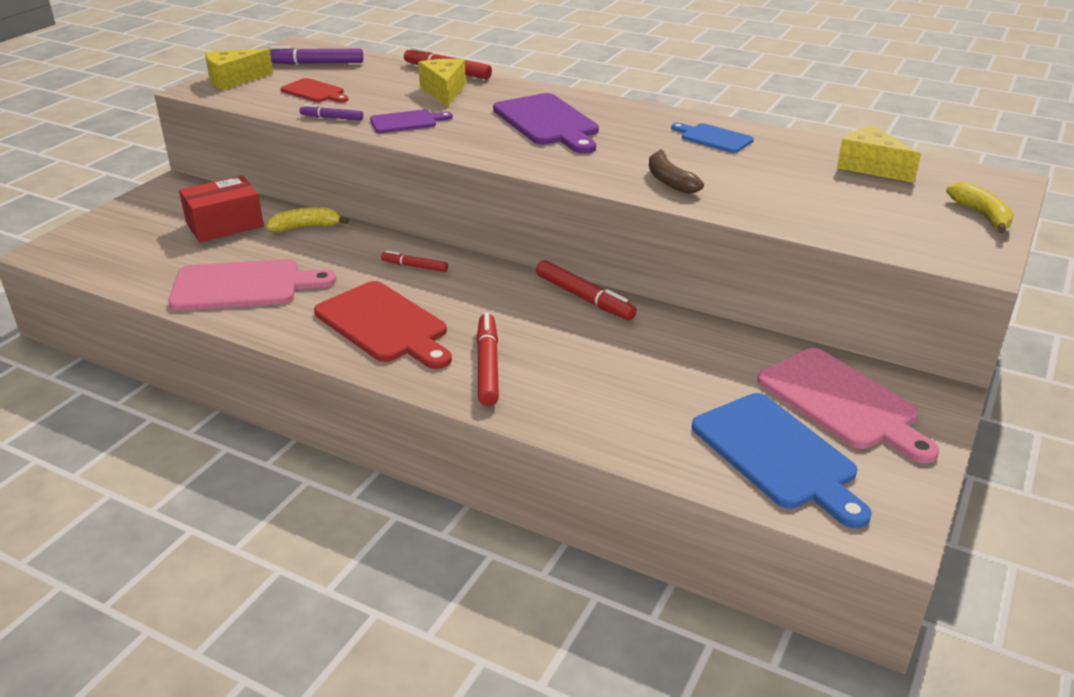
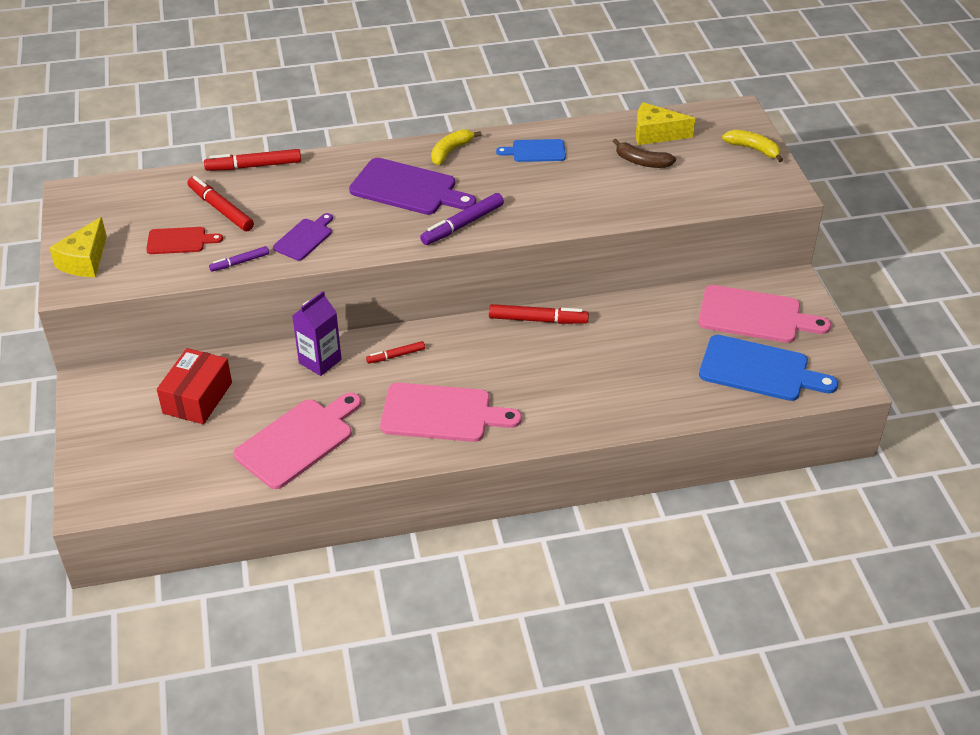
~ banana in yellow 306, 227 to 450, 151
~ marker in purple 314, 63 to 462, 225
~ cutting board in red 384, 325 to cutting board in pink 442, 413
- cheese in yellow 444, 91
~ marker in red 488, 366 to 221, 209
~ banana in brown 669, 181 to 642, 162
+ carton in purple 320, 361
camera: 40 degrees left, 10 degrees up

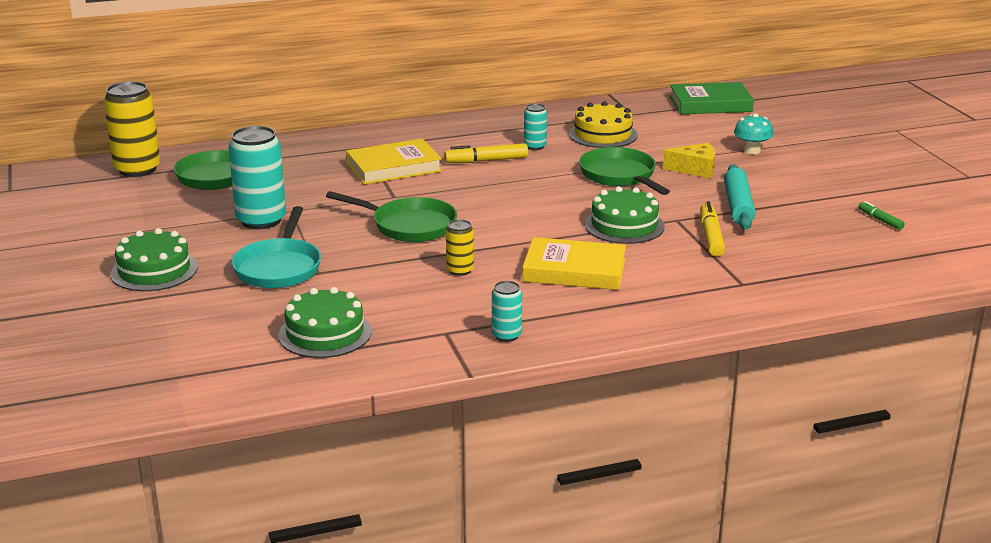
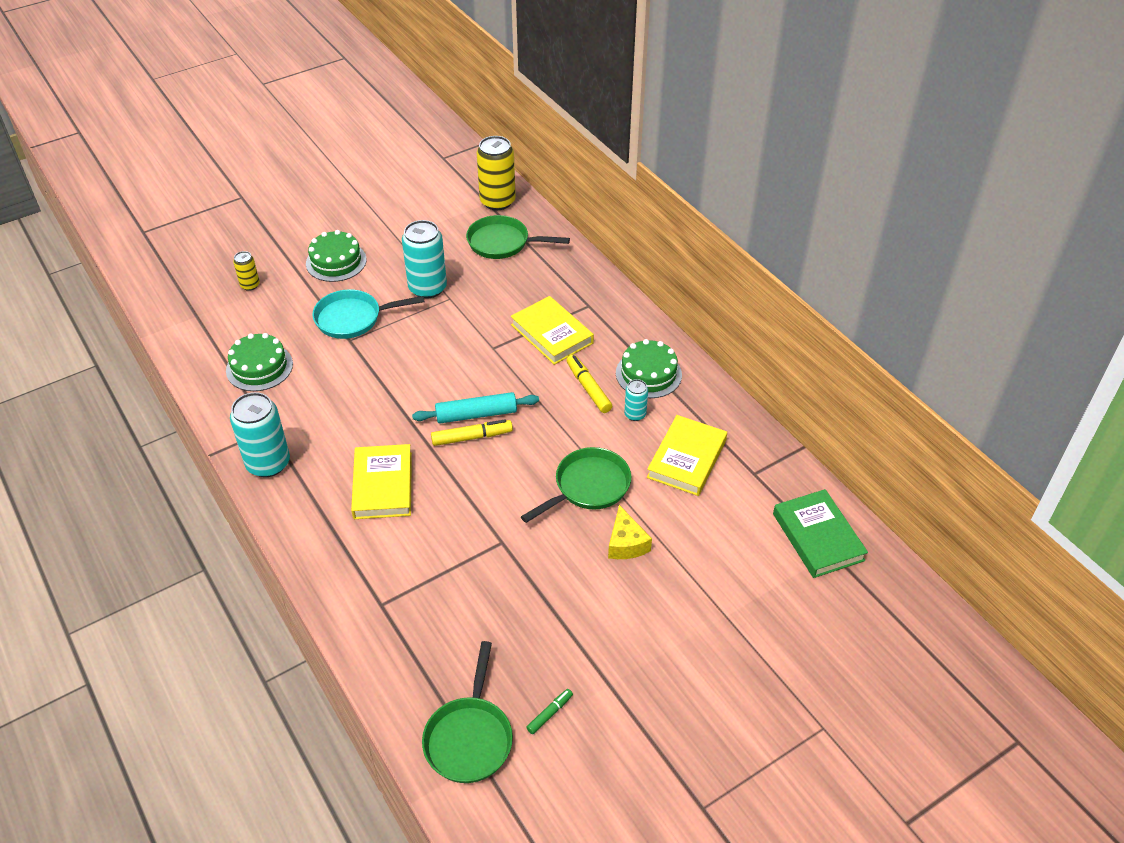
~ pan in green 409, 226 to 469, 738
~ can in yellow 460, 270 to 250, 285
~ can in turquoise 506, 335 = 268, 463 x1.96
~ cake in yellow 603, 134 to book in yellow 686, 459
~ cake in green 624, 225 to 648, 374
~ marker in yellow 711, 236 to 472, 437
~ rolling pin in turquoise 738, 206 to 476, 414
- mushroom in turquoise 751, 151
camera: 75 degrees right, 20 degrees up

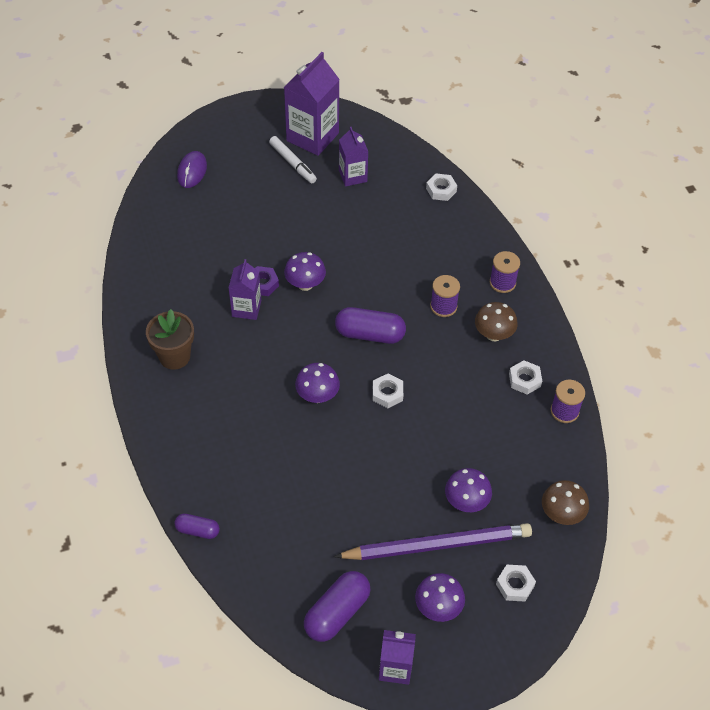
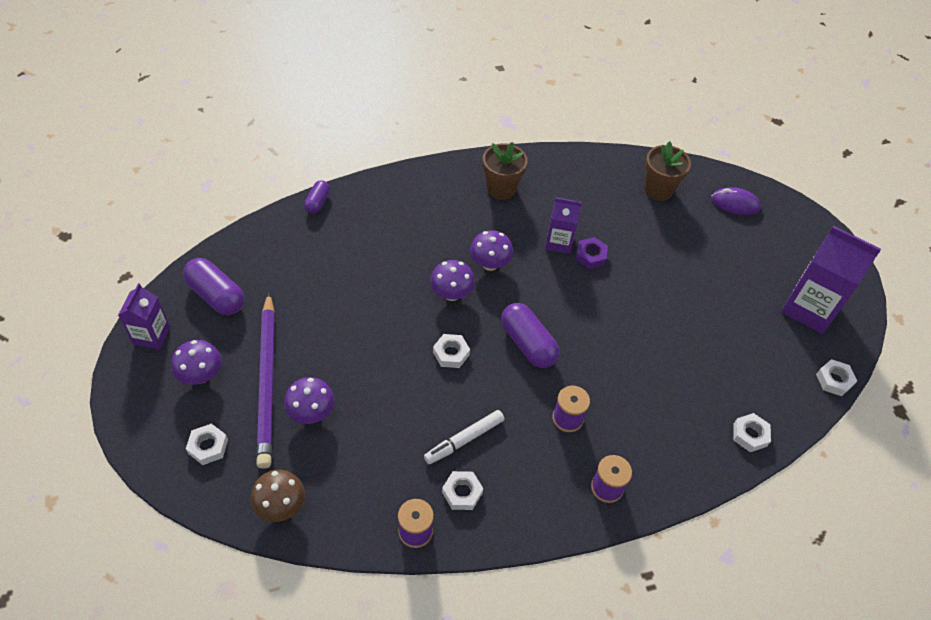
~ marker in white 292, 163 to 464, 440
~ mushroom in purple 305, 284 to 490, 264
~ capsule in purple 370, 334 = 528, 344 45 degrees counterclockwise
- carton in purple 353, 176
- mushroom in brown 493, 334
+ flower pot in brown 658, 190
+ nut in white 834, 380
camera: 90 degrees right, 0 degrees up

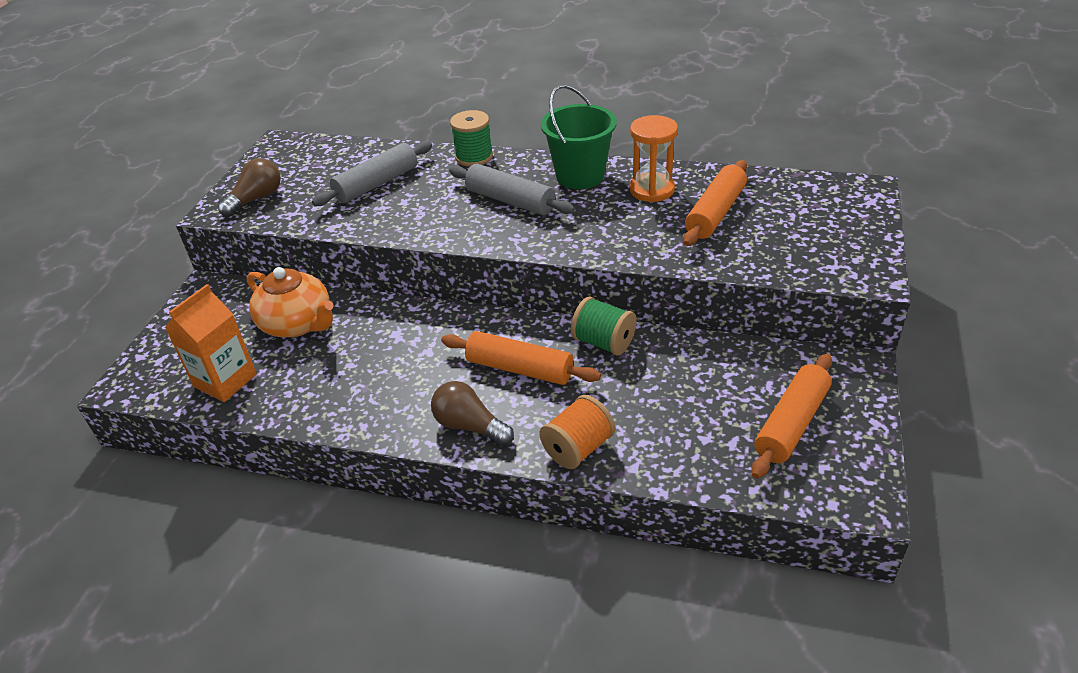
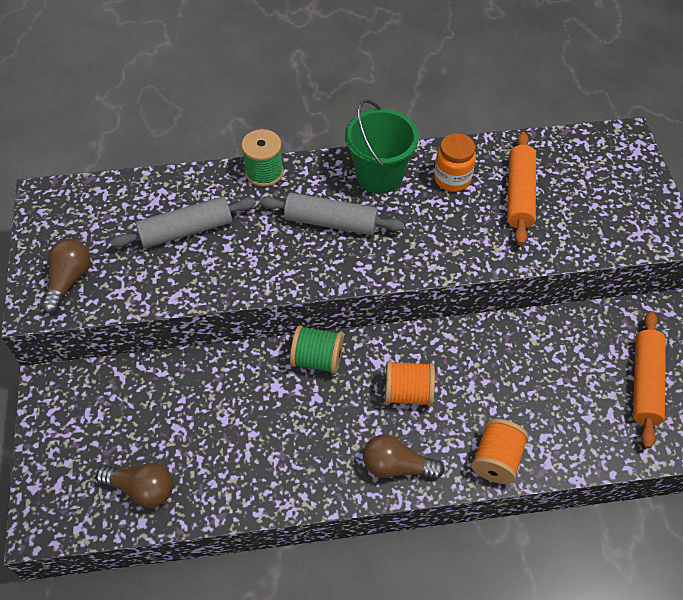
~ carton in orange 225, 380 to light bulb in brown 142, 488
- teapot in orange 298, 324
~ rolling pin in grey 377, 184 = 186, 230 45 degrees clockwise
~ rolling pin in orange 520, 369 to spool in orange 408, 392
~ spool in green 603, 342 to 317, 359
~ hourglass in orange 652, 190 to jar in orange 452, 179
camera: 25 degrees left, 15 degrees up

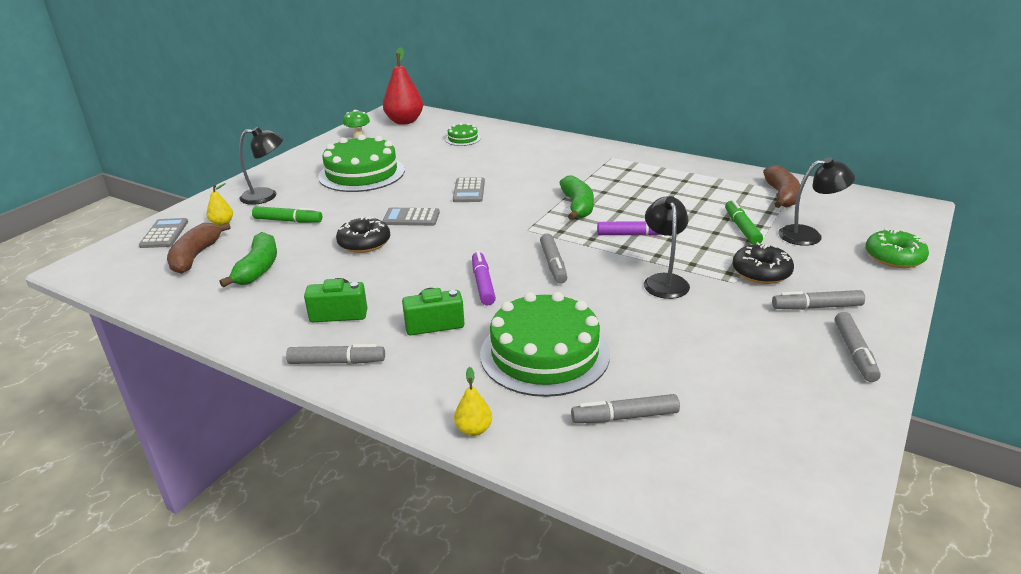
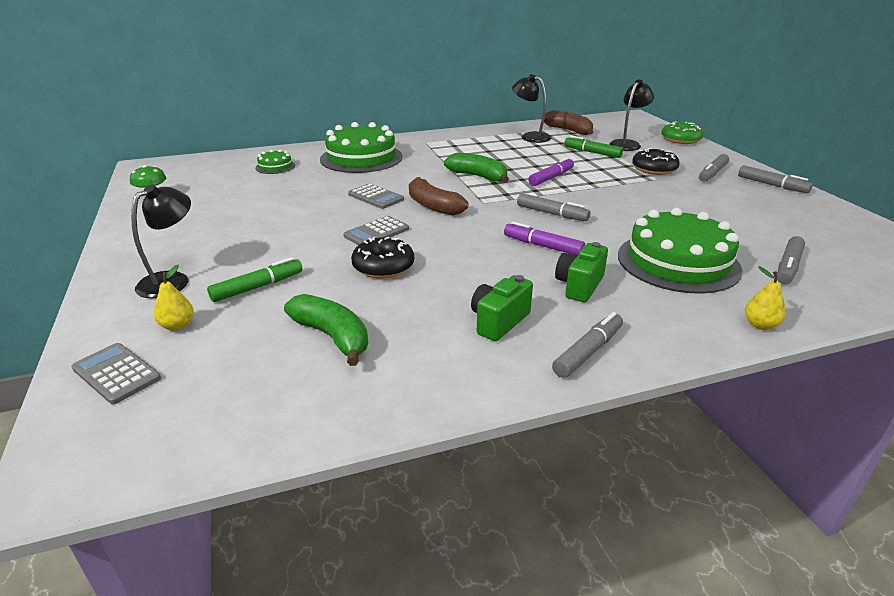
~ banana in brown 195, 256 to 433, 206
~ cake in green 361, 173 to 361, 158
- pear in red 404, 121
~ lamp in black 664, 281 to 530, 136
camera: 50 degrees left, 0 degrees up

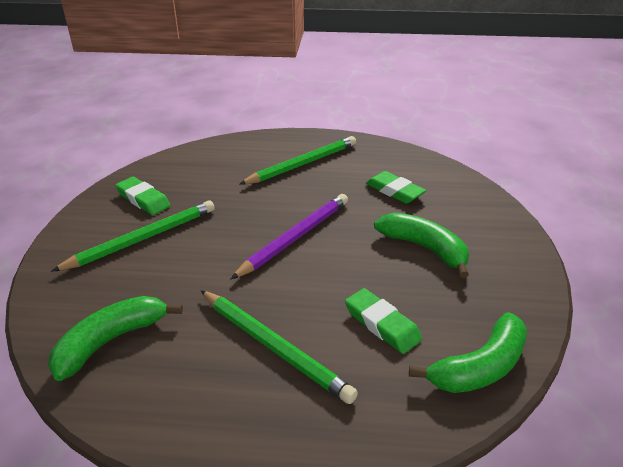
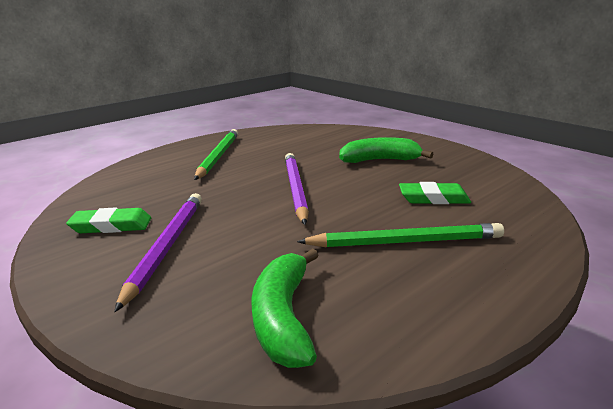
~ pencil in green 142, 239 to pencil in purple 167, 246
- eraser in green 394, 191
- banana in green 480, 367
camera: 45 degrees left, 10 degrees down

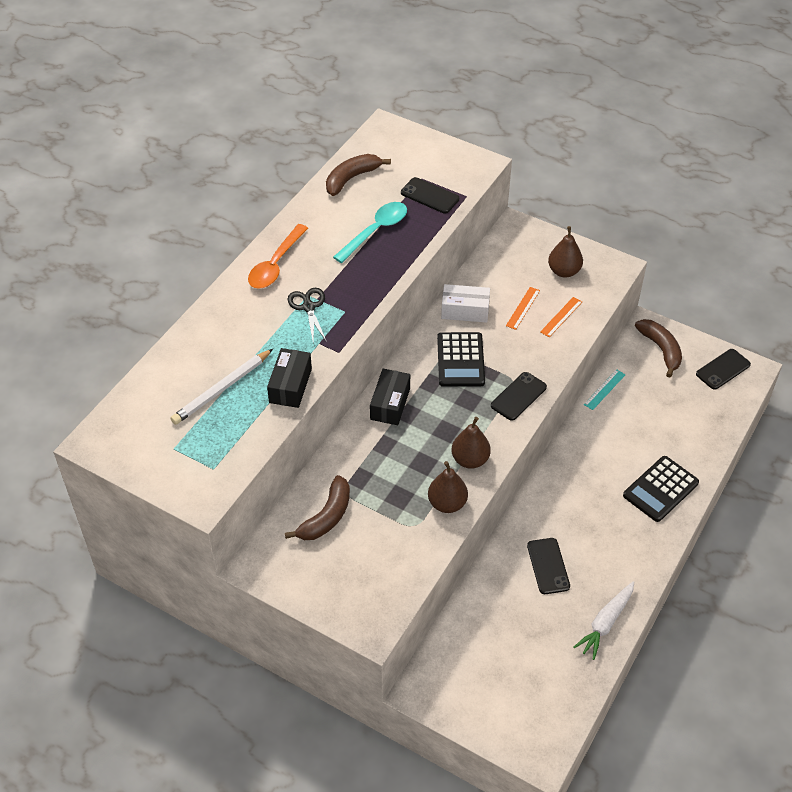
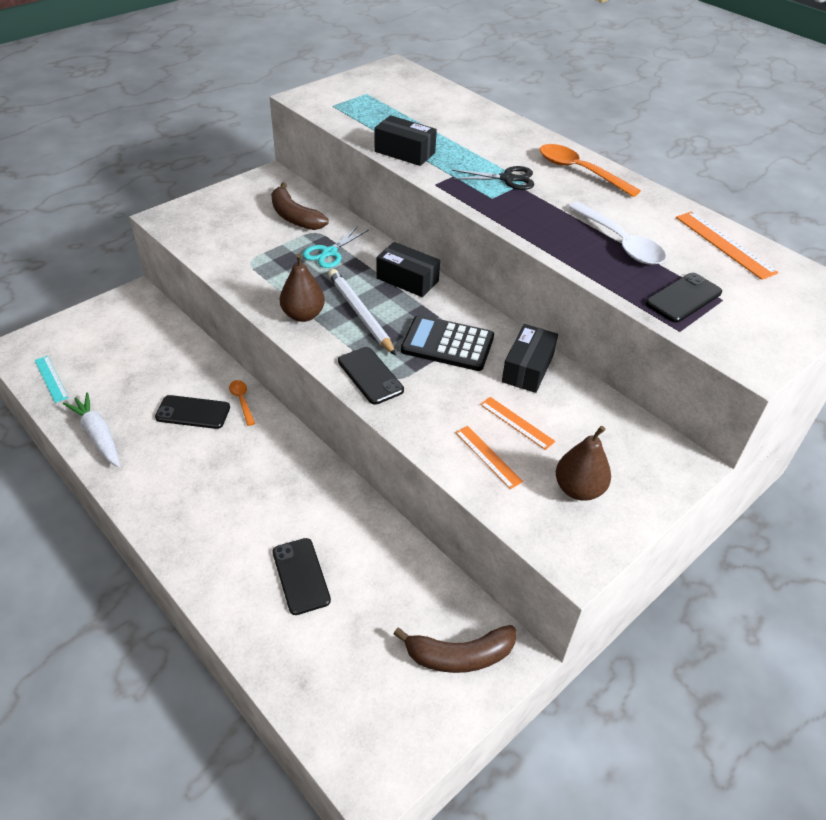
~ pencil in white 222, 389 to 360, 313
~ banana in brown 351, 178 to ruler in orange 724, 244
~ spoon in turquoise 375, 231 to spoon in white 620, 242
- pear in brown 447, 503
~ box in white 465, 311 to box in black 527, 368
~ ruler in turquoise 604, 389 to 51, 379
- calculator in black 660, 489
~ phone in black 723, 369 to 301, 576
+ spoon in orange 242, 401
+ scissors in turquoise 329, 252
camera: 105 degrees right, 5 degrees down

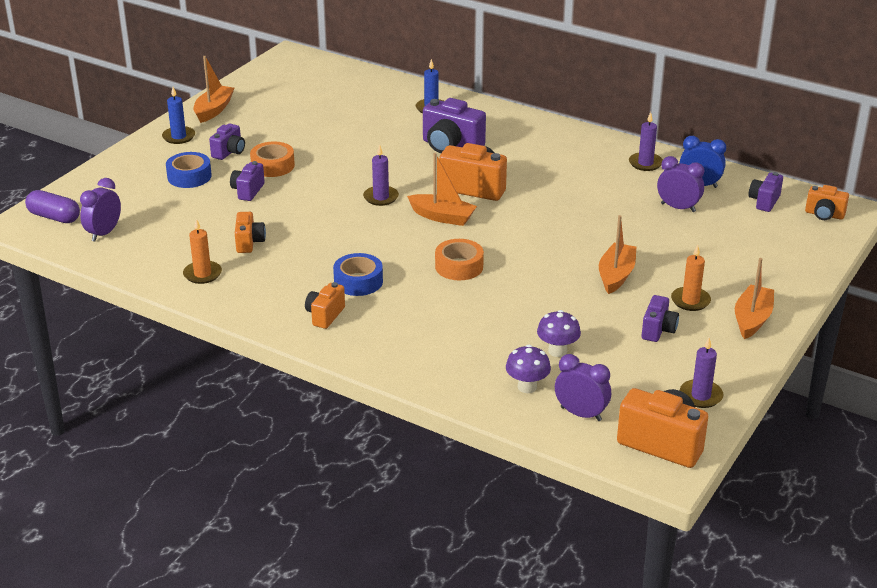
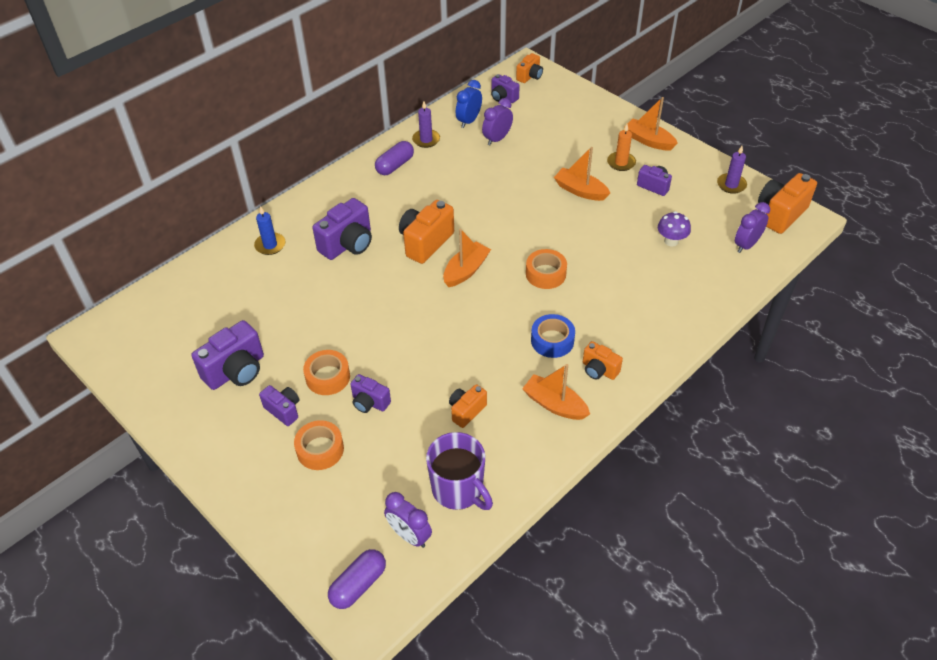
- candle in blue 179, 137
~ tape in blue 189, 176 to tape in orange 320, 449
- candle in orange 202, 274
~ boat in orange 214, 110 to 555, 404
~ camera in orange 249, 242 = 466, 411 60 degrees counterclockwise
- candle in purple 381, 197
- mushroom in purple 527, 387
+ camera in purple 236, 371
+ capsule in purple 395, 165
+ mug in purple 458, 489
camera: 75 degrees left, 15 degrees up

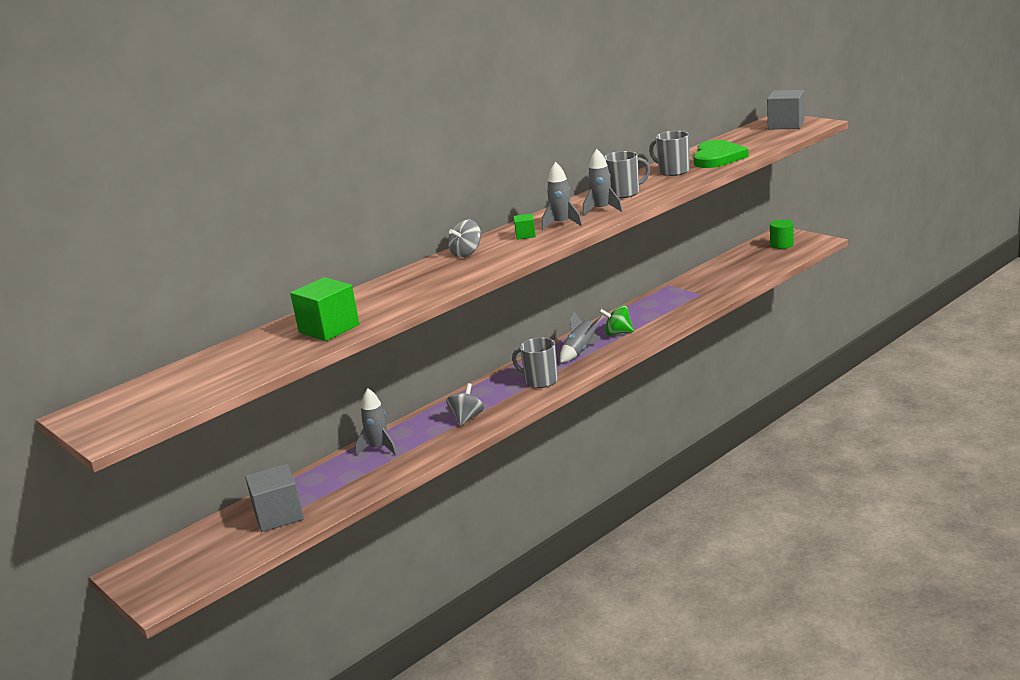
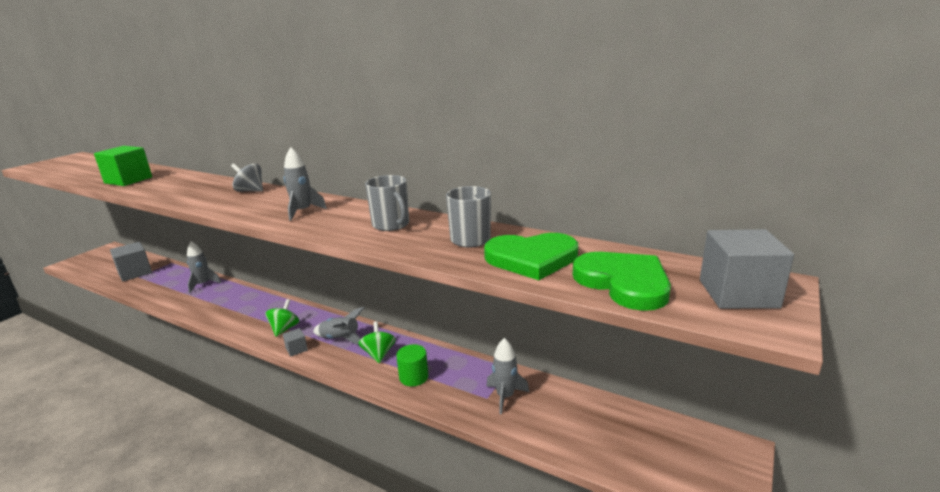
- spinning top in grey 467, 418
~ mug in grey 540, 380 to spinning top in green 284, 329
- cube in green 525, 235
~ rocket in grey 602, 210 to 505, 396
~ cylinder in green 781, 245 to 413, 377
+ cube in grey 296, 349
+ heart in green 624, 283
camera: 70 degrees right, 0 degrees up

